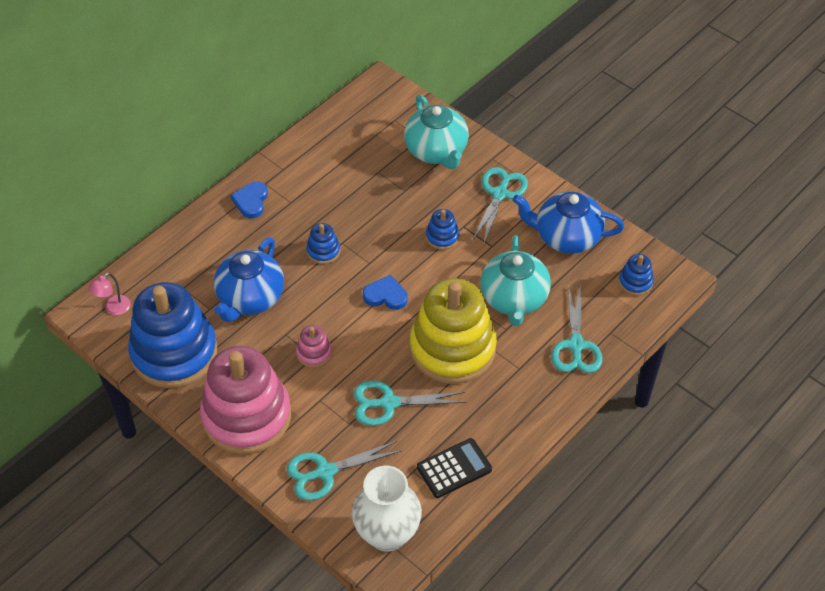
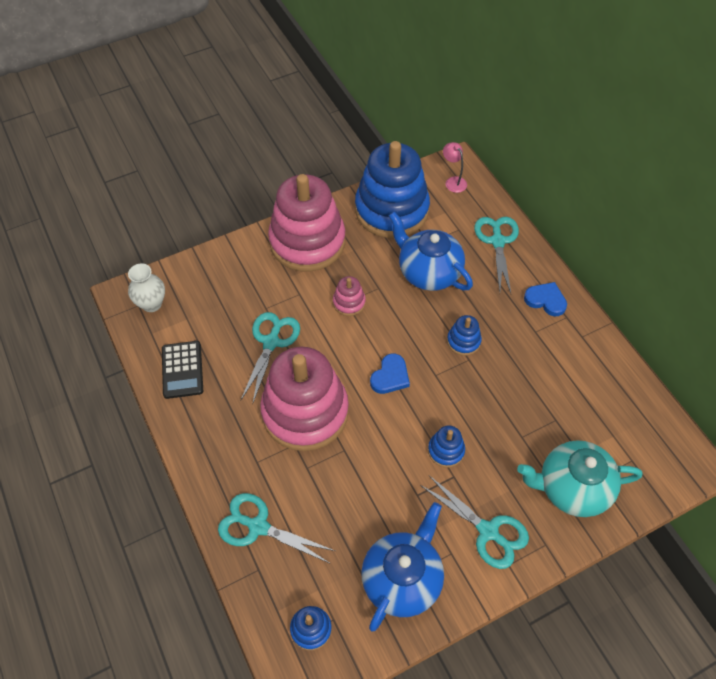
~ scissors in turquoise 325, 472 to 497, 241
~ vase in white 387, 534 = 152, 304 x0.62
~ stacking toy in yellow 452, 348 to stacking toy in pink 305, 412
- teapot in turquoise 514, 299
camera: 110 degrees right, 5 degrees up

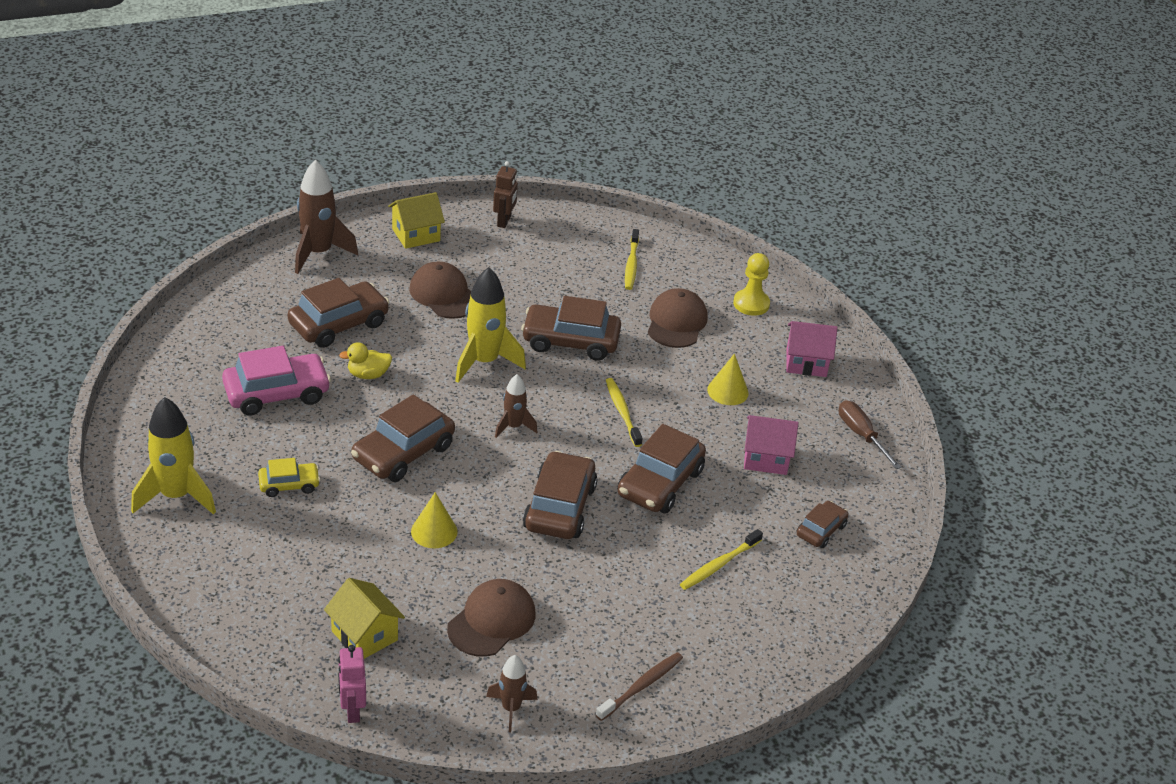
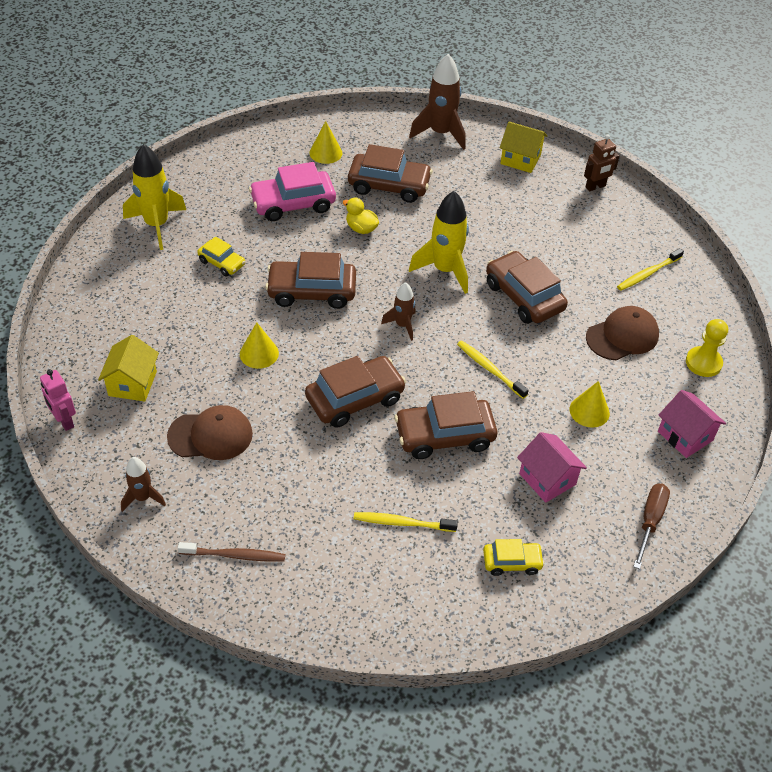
~ car in pink 277, 393 = 293, 203 135 degrees clockwise
~ robot in pink 352, 710 = 64, 421 75 degrees counterclockwise
- cap in brown 444, 294
~ toothbrush in yellow 622, 412 = 489, 369 75 degrees counterclockwise
~ car in brown 821, 530 to car in yellow 512, 562
+ cone in yellow 325, 153
camera: 50 degrees right, 10 degrees up

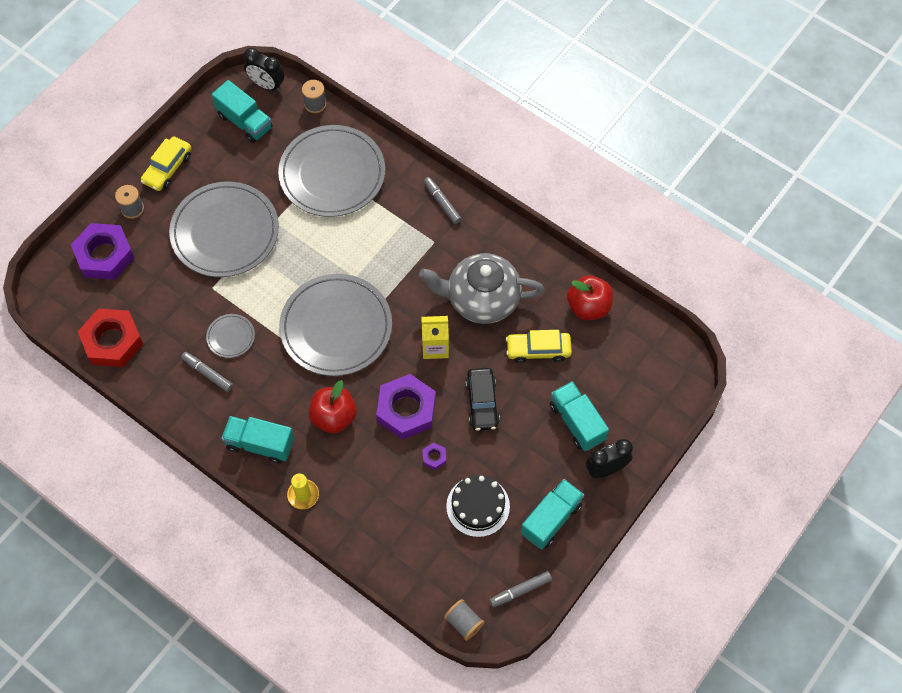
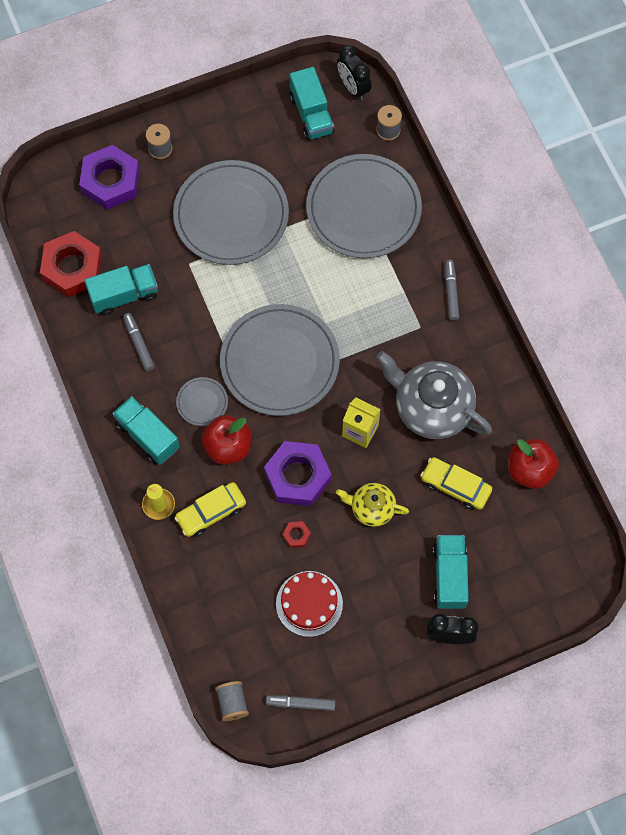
~ car in yellow 167, 168 to 211, 512
~ plate in grey 231, 337 to 202, 402
~ nut in purple 434, 457 to nut in red 296, 535
~ cake in black 478, 506 to cake in red 309, 603
~ car in black 482, 403 to teapot in yellow 371, 508
~ truck in turquoise 551, 519 to 124, 295
camera: 30 degrees right, 5 degrees up

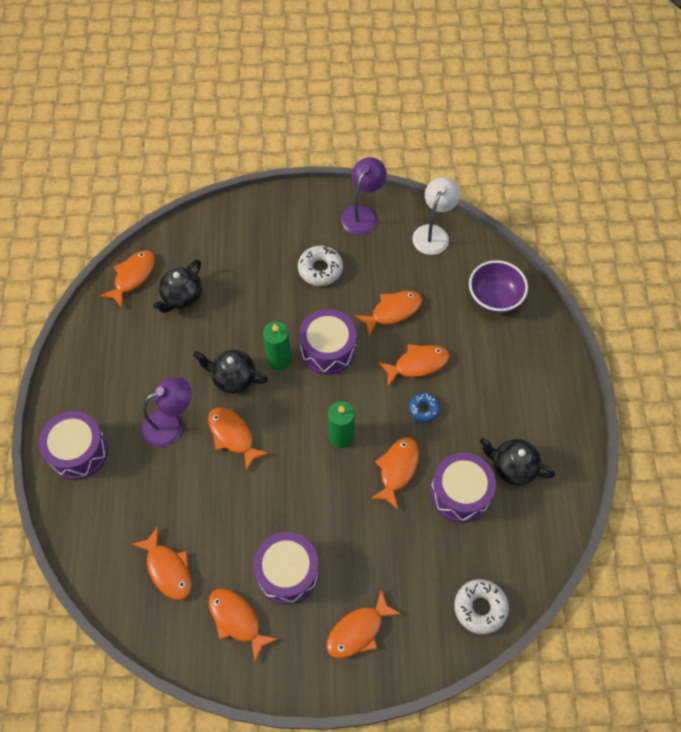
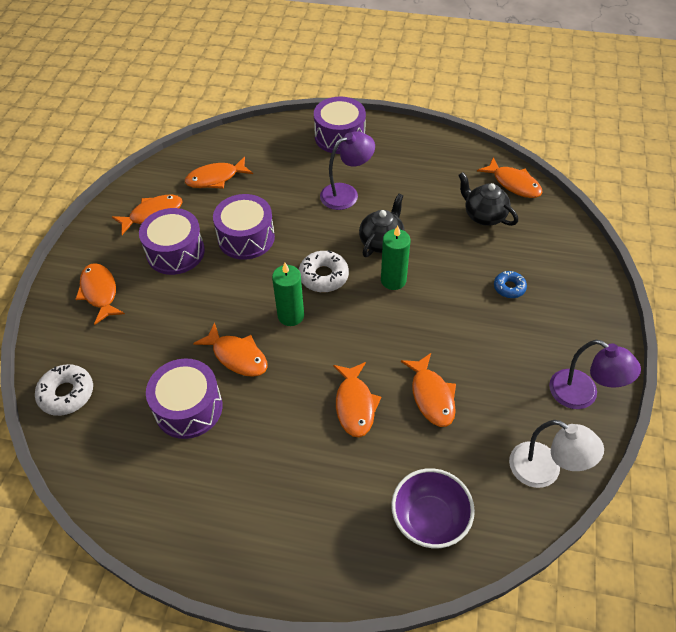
~ lamp in purple 171, 424 = 346, 193 105 degrees counterclockwise
- fish in orange 233, 436
~ donut in white 320, 269 to 323, 276
~ drum in purple 328, 349 to 246, 238
~ donut in blue 423, 409 to 509, 287
- teapot in black 512, 467
camera: 105 degrees right, 10 degrees down

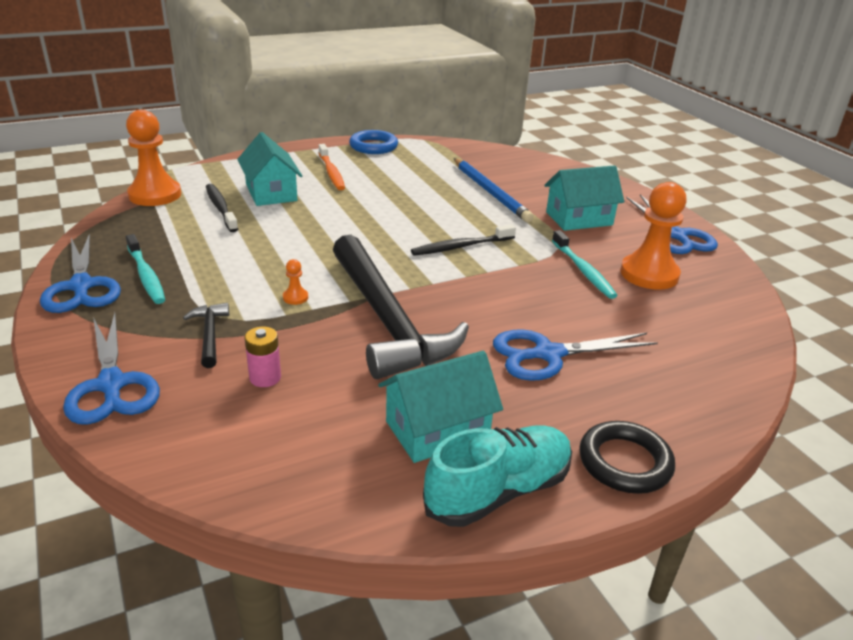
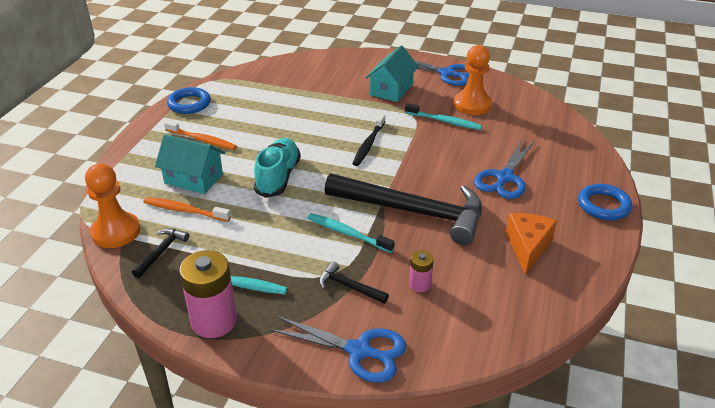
~ scissors in blue 81, 286 to battery in pink 214, 321
~ toothbrush in black 221, 208 to toothbrush in orange 185, 210
~ pawn in orange 295, 297 to toothbrush in turquoise 347, 233
~ house in turquoise 437, 430 to cheese in orange 527, 247
~ shoe in turquoise 498, 491 to 278, 177
- pencil in blue 490, 192
~ ring in black 625, 462 to ring in blue 603, 205
+ hammer in black 161, 252
camera: 45 degrees left, 5 degrees up

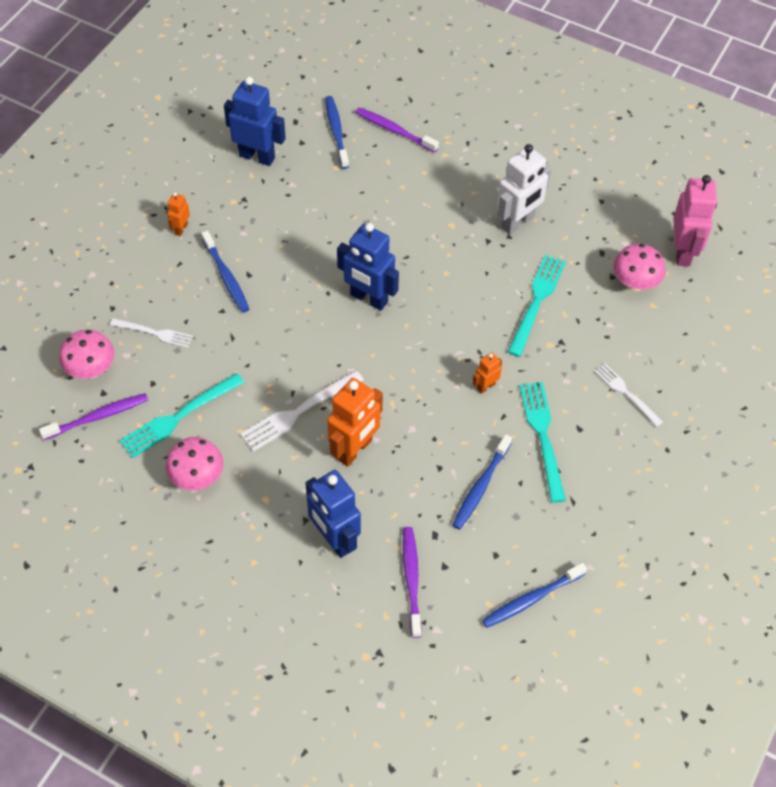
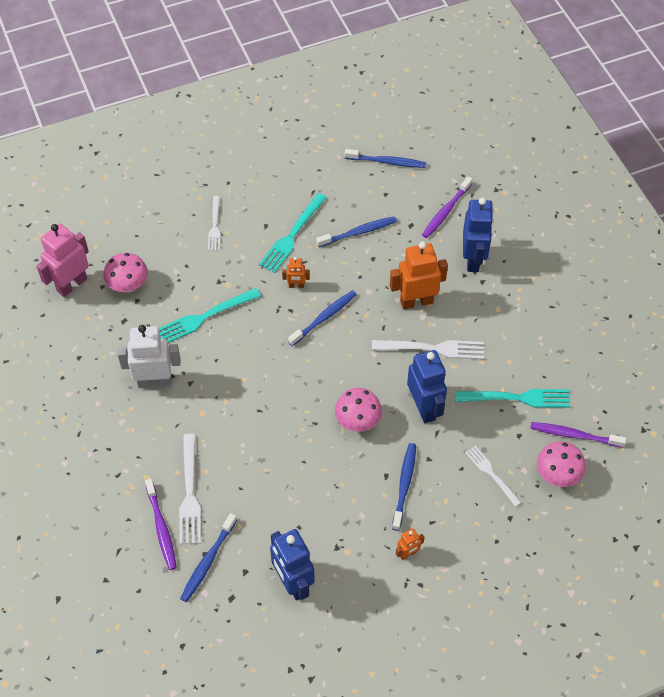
~ mushroom in pink 197, 478 to 358, 421
~ robot in blue 368, 299 to 424, 408
+ fork in white 190, 494
+ toothbrush in blue 324, 318
camera: 140 degrees left, 0 degrees up

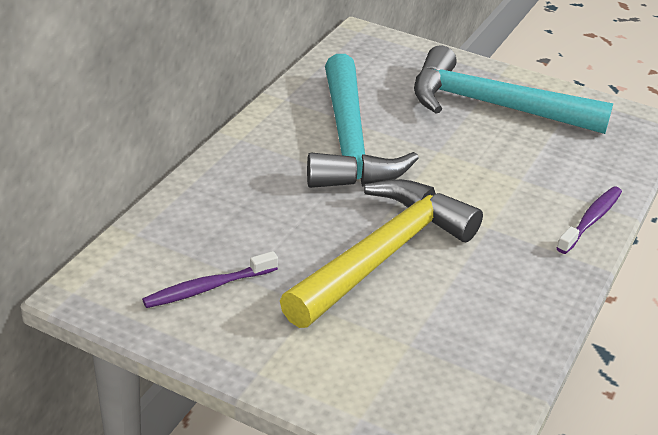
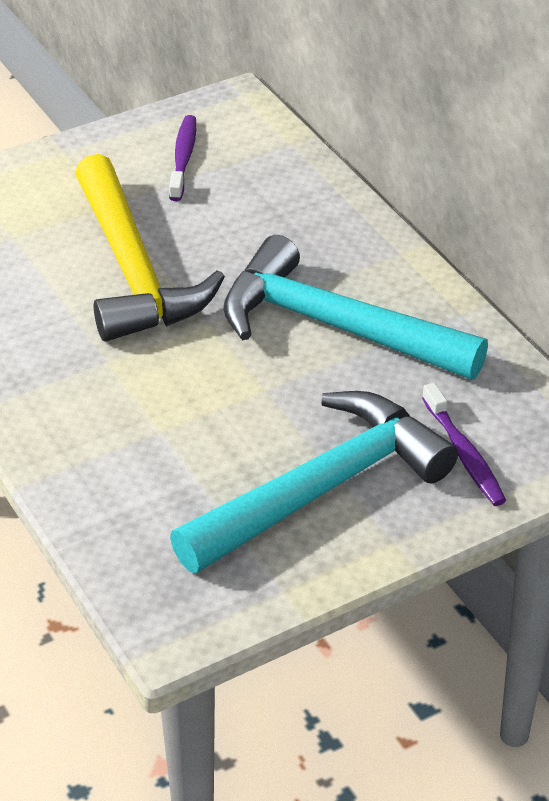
~ toothbrush in purple 591, 220 to 464, 454
camera: 125 degrees right, 5 degrees up

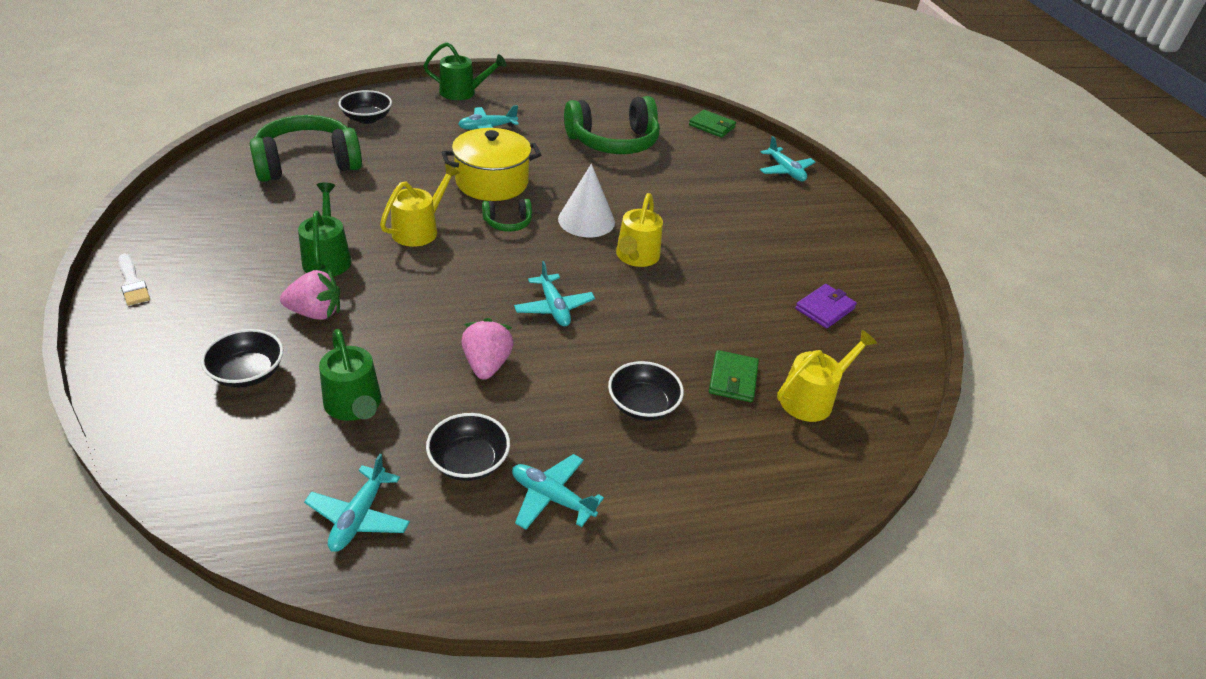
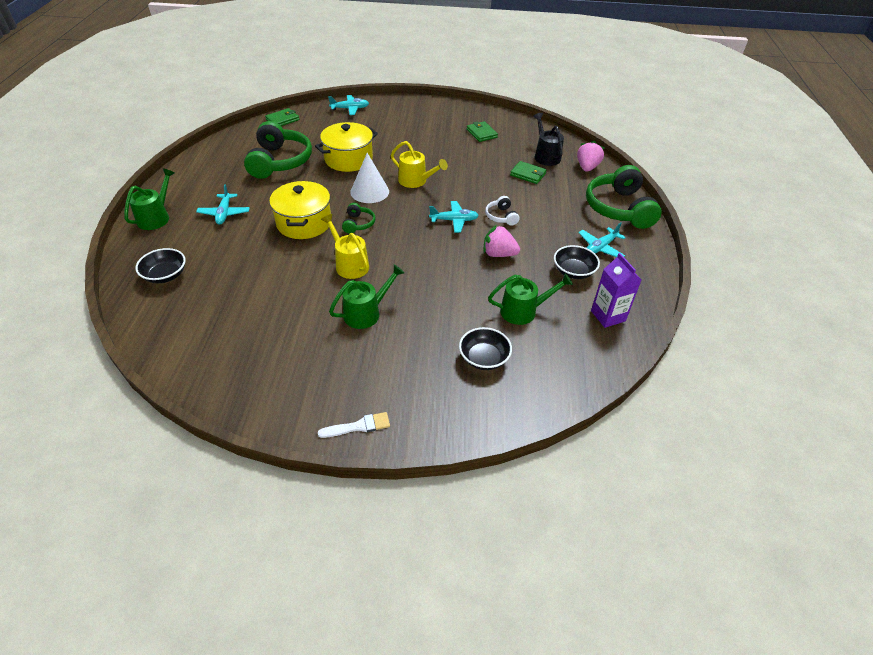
~ headphones in green 307, 163 to 619, 208
~ strawberry in pink 316, 313 to 587, 167
~ watering can in green 327, 258 = 366, 313 135 degrees clockwise
~ plane in turquoise 359, 517 to carton in purple 608, 316
- bowl in black 643, 405
~ watering can in yellow 812, 398 to watering can in black 545, 156
~ wallet in purple 825, 309 to wallet in green 481, 133
+ pot in yellow 348, 159
+ headphones in white 501, 216
camera: 70 degrees left, 5 degrees up

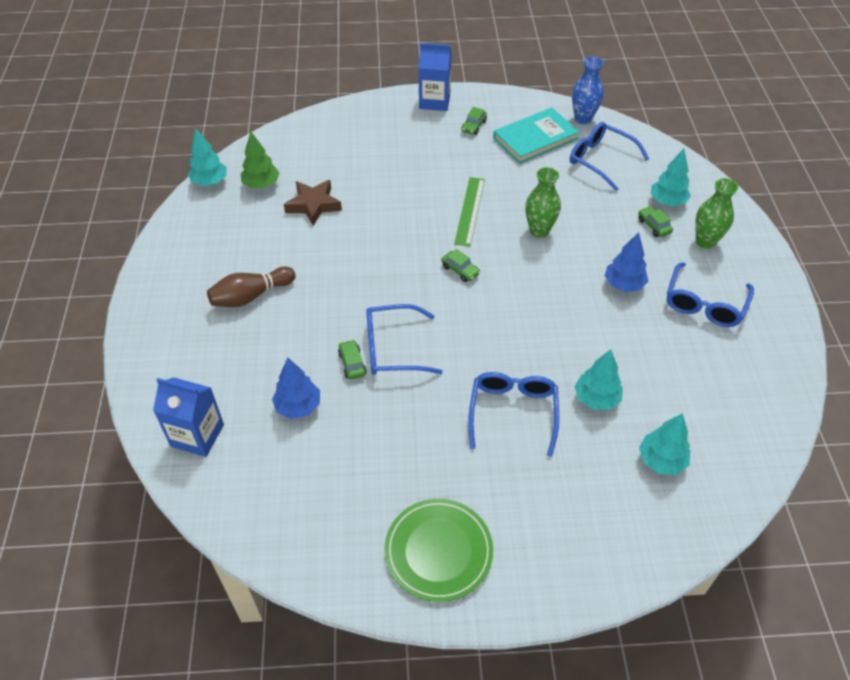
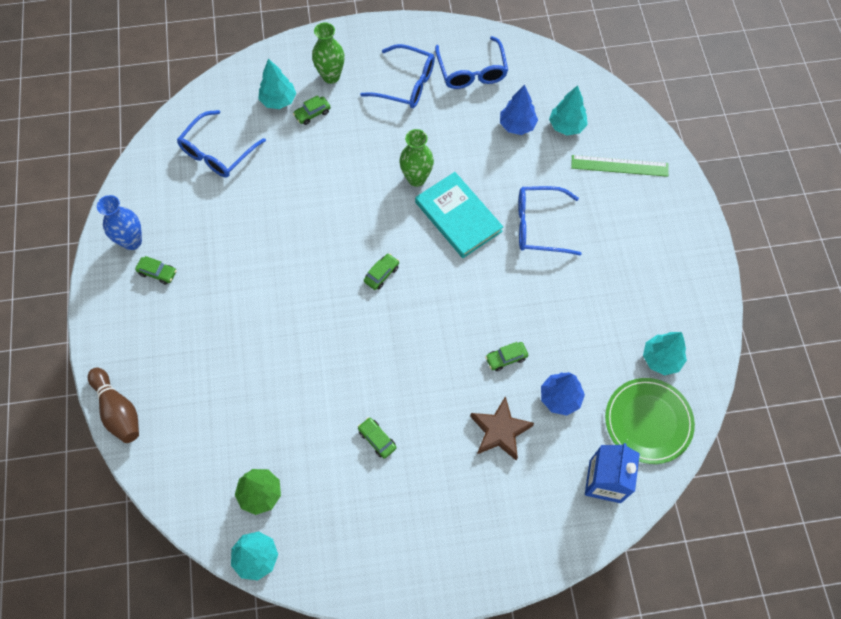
~ bowling pin in brown 251, 296 to 118, 410
~ star in brown 313, 205 to 500, 431
~ glasses in blue 393, 348 to 471, 71
~ plate in green 438, 551 to 648, 421
- carton in blue 434, 101
~ ruler in green 469, 211 to 619, 166
~ book in turquoise 535, 138 to 458, 217
~ vase in green 539, 231 to 416, 178
~ vase in blue 583, 119 to 132, 241
~ tree in turquoise 596, 399 to 661, 359
~ tree in blue 623, 284 to 517, 125
+ car in green 377, 439
camera: 95 degrees left, 15 degrees up

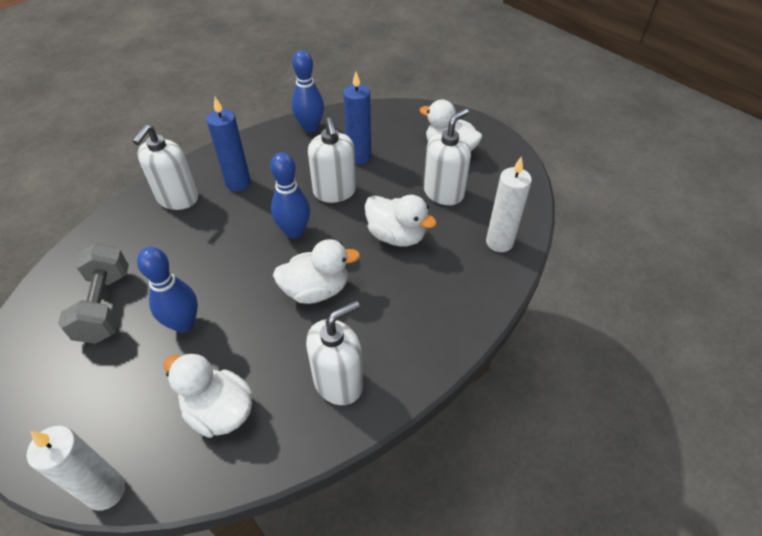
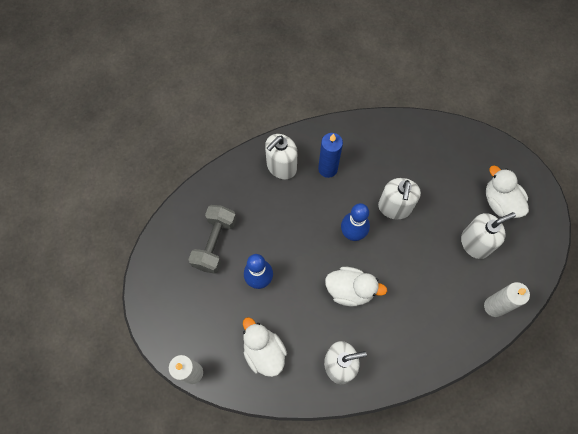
- bowling pin in blue 310, 128
- candle in blue 359, 157
- duck in white 396, 236
camera: 25 degrees right, 20 degrees up

